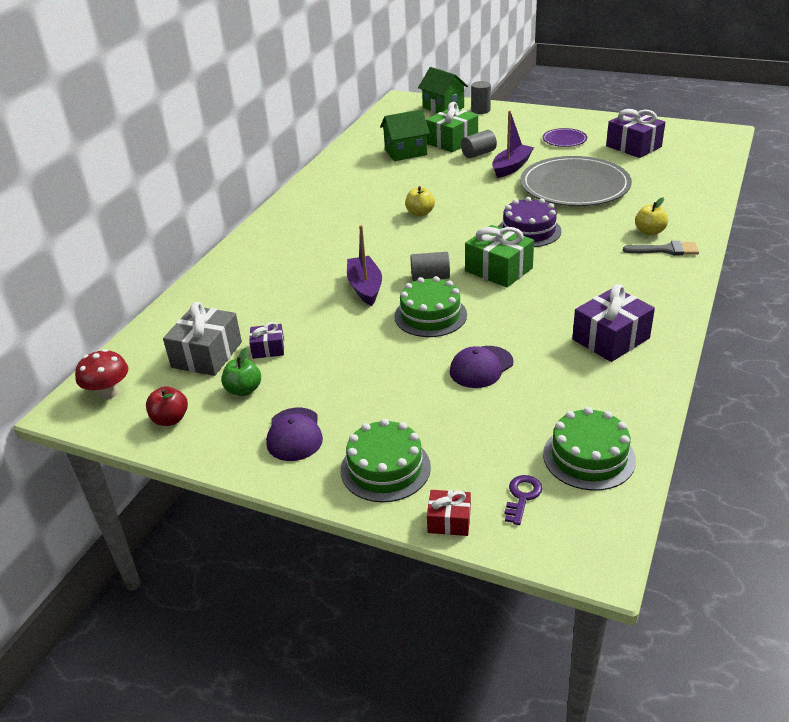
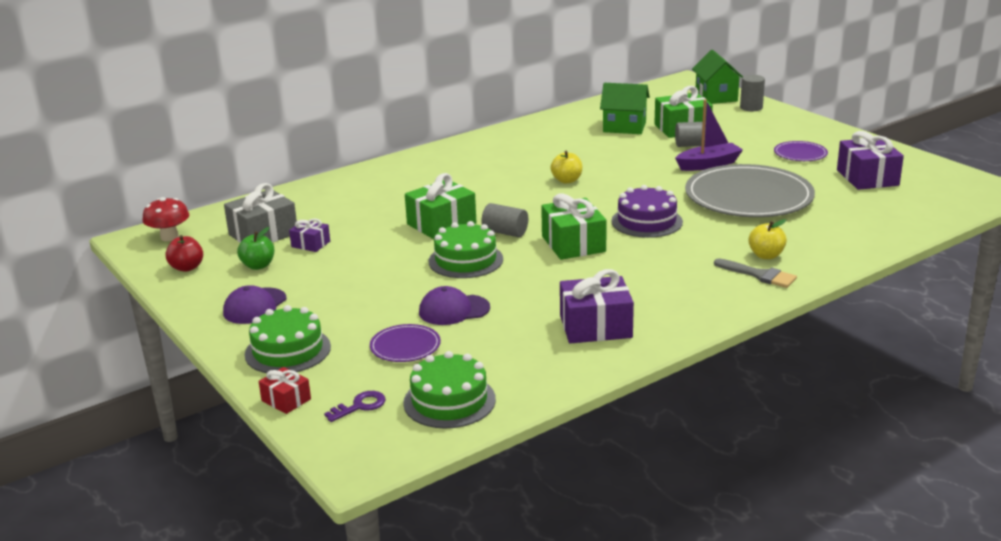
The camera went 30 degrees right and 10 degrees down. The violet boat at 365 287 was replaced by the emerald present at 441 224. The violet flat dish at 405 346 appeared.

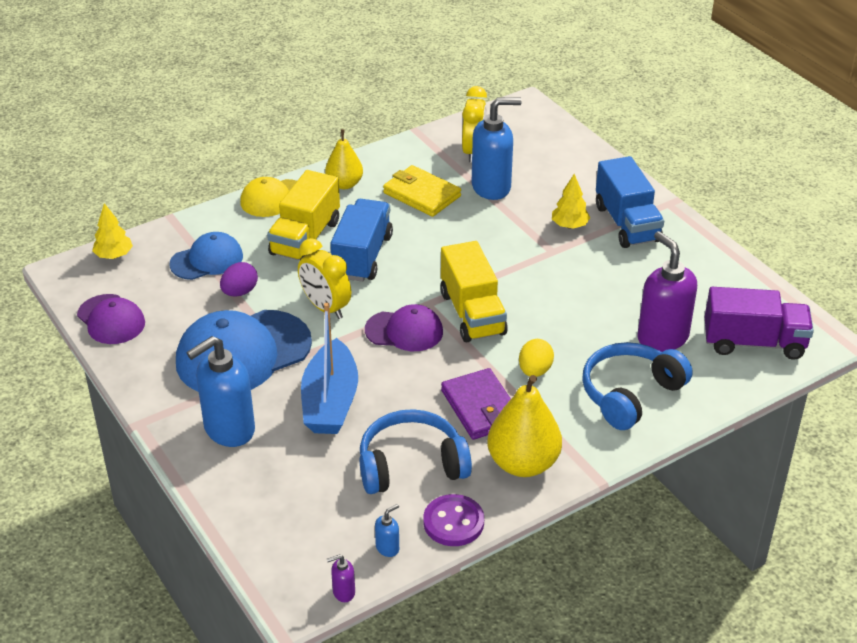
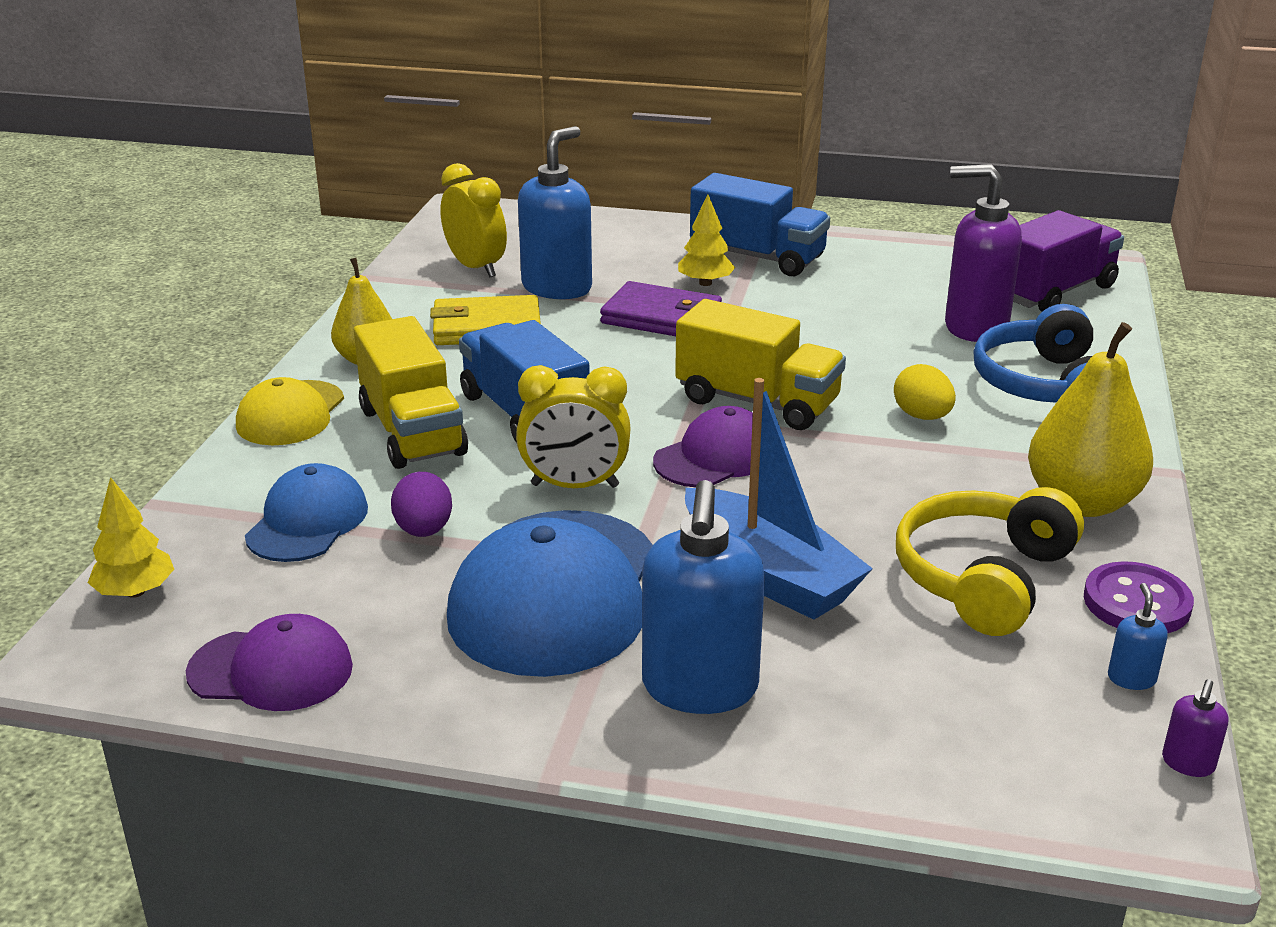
The camera went 45 degrees left and 10 degrees down. The royal blue over-ear headphones at 411 465 became the bright yellow over-ear headphones at 983 578. The violet wallet moved from 481 408 to 661 317.

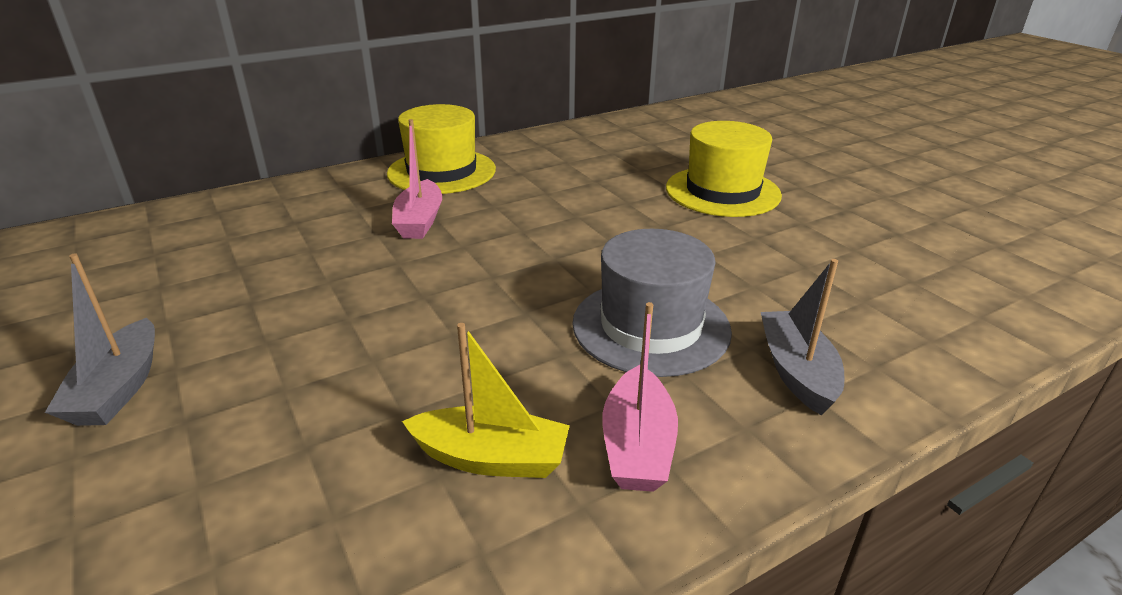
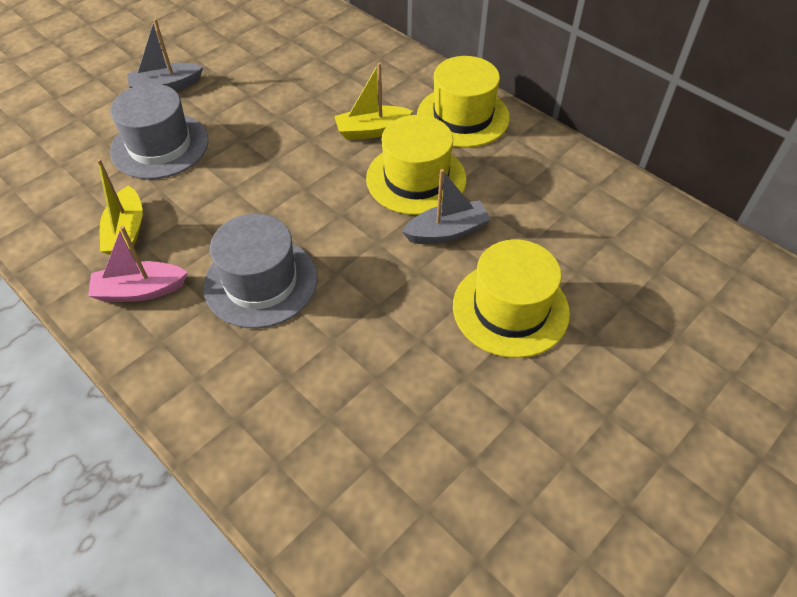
The camera went 75 degrees right and 20 degrees up. The pink boat at 419 221 became the bright yellow boat at 372 130. The gray boat moved from 797 371 to 447 232. The gray top hat at 160 146 appeared. The bright yellow top hat at 416 179 appeared.

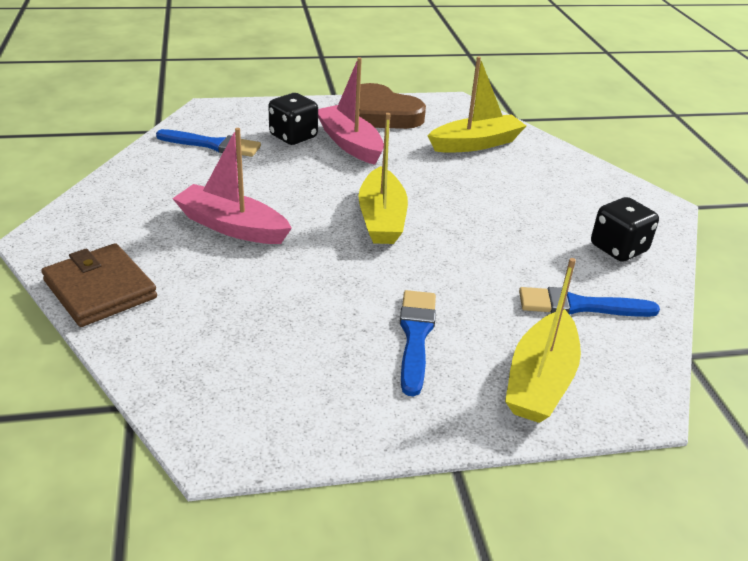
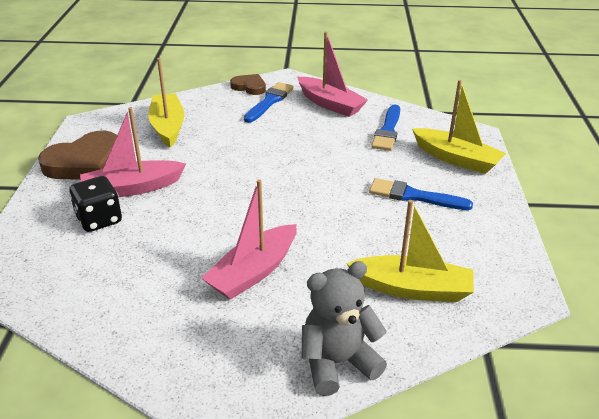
The camera went 75 degrees left and 0 degrees up. The brown wallet at 100 289 was replaced by the gray teddy bear at 337 363. The royal blue paintbrush moved from 212 145 to 269 101. The bright yellow boat moved from 381 218 to 412 289. The ebony die at 618 249 was replaced by the pink boat at 330 104. The brown heart at 249 87 appeared.

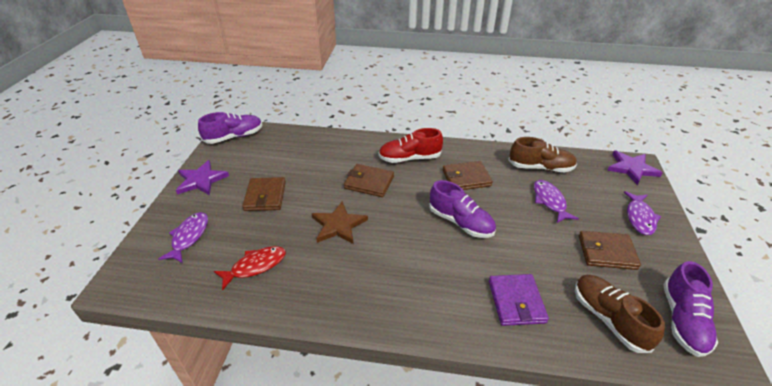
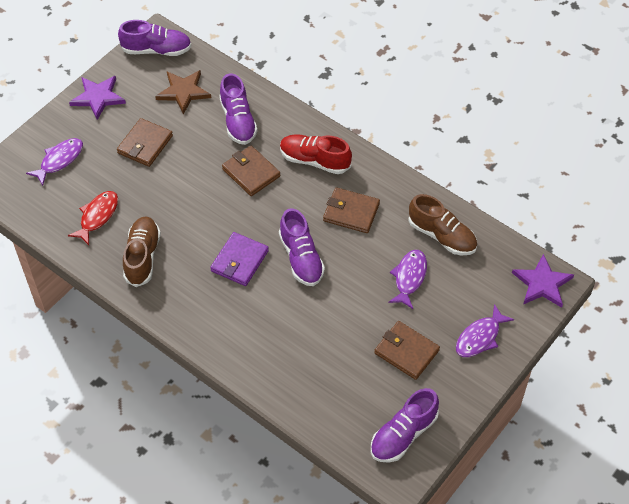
The camera went 30 degrees right and 15 degrees up. The crimson fish figure at 255 266 turned 60 degrees counterclockwise. The brown star moved from 338 225 to 183 92. The violet wallet moved from 516 301 to 239 261. The brown shoe moved from 608 319 to 142 257. The violet shoe at 238 121 appeared.

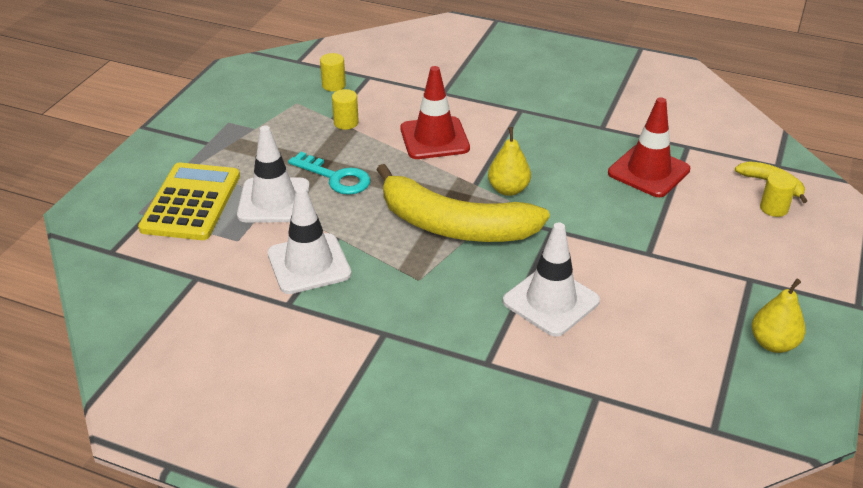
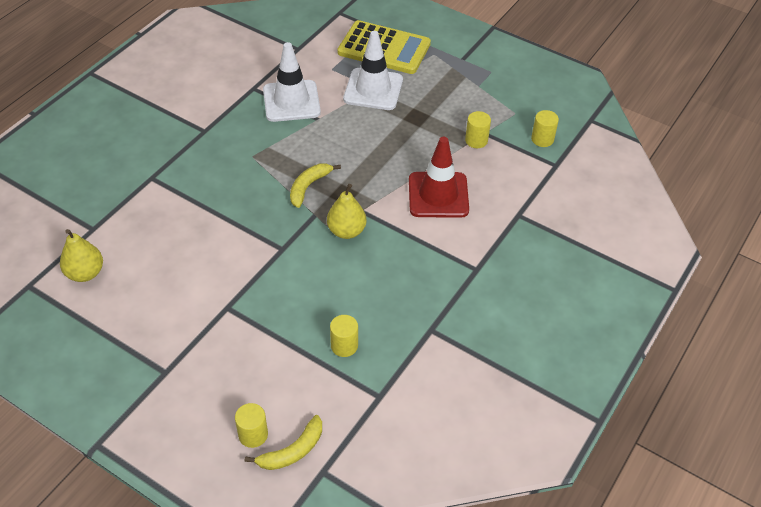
The camera went 100 degrees right and 10 degrees up. The teal latchkey at 335 177 disappeared. The bright yellow banana at 454 225 changed to 0.44 times the size. The snow-white road cone at 551 301 disappeared. The crimson road cone at 648 171 was replaced by the bright yellow solid cylinder at 344 346. The bright yellow pear fruit moved from 773 343 to 85 273.

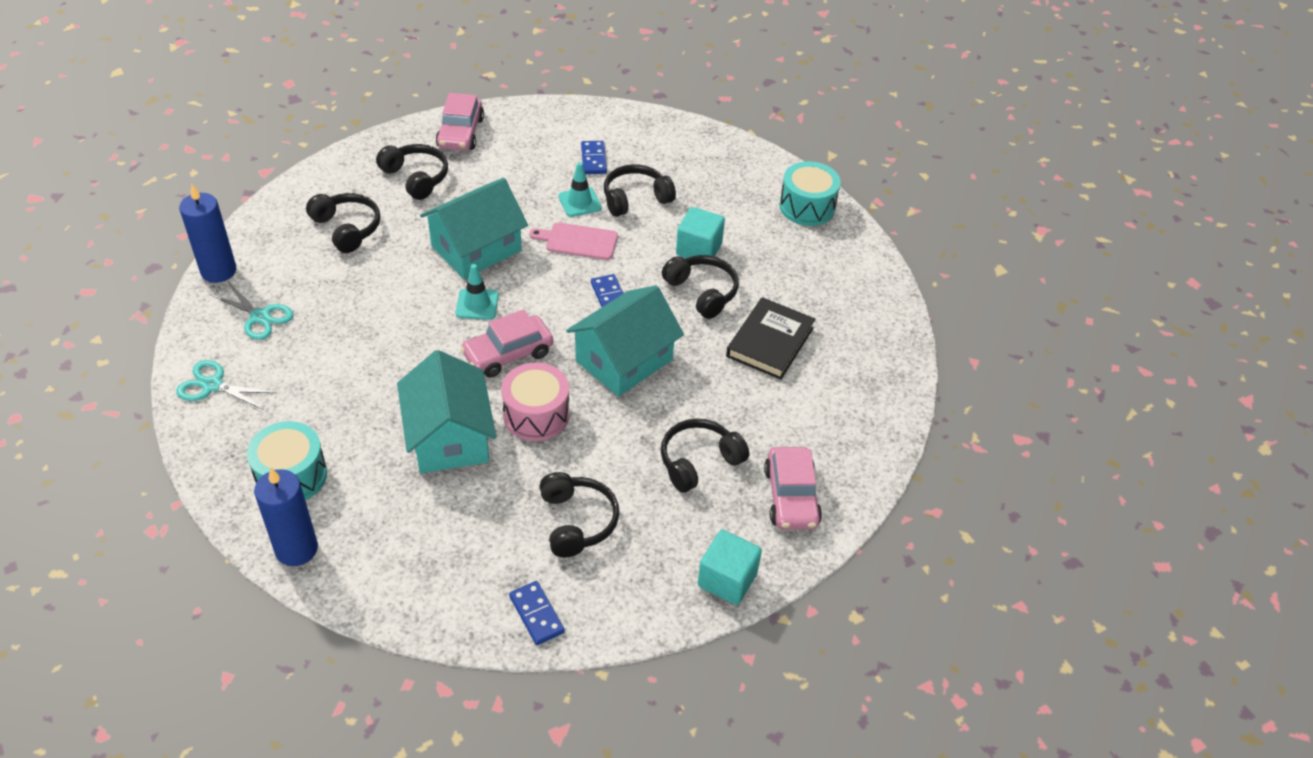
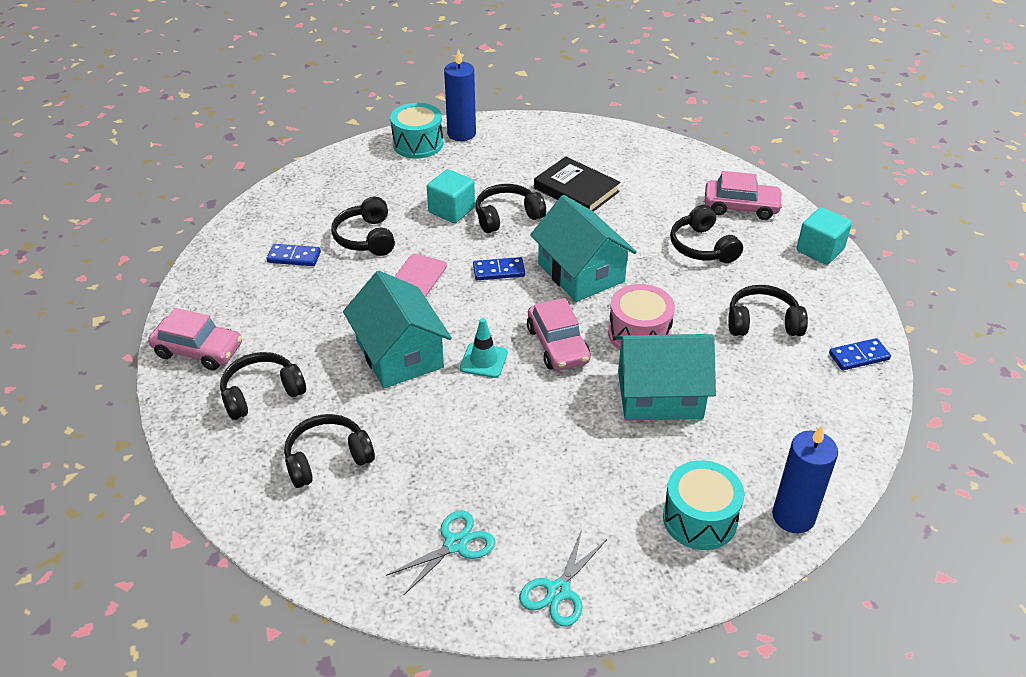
The camera went 75 degrees left and 5 degrees down. The royal blue candle moved from 218 271 to 461 133. The teal road cone at 579 202 disappeared.

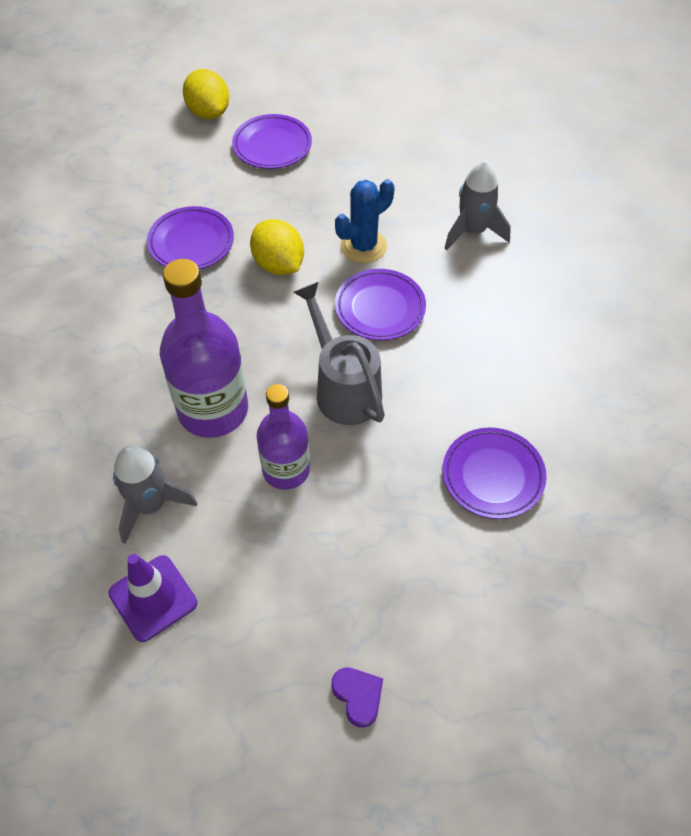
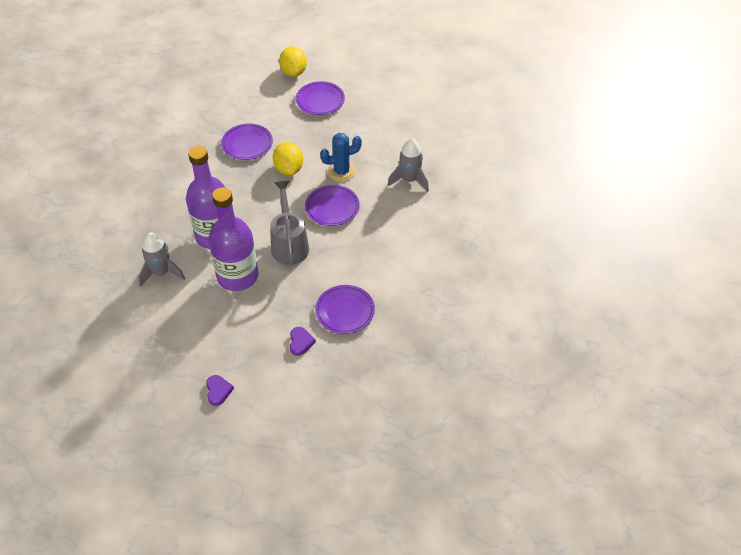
The camera went 20 degrees right and 5 degrees down. The violet road cone at 153 598 disappeared. The violet flask at 286 470 changed to 1.55 times the size. The violet heart at 300 342 appeared.

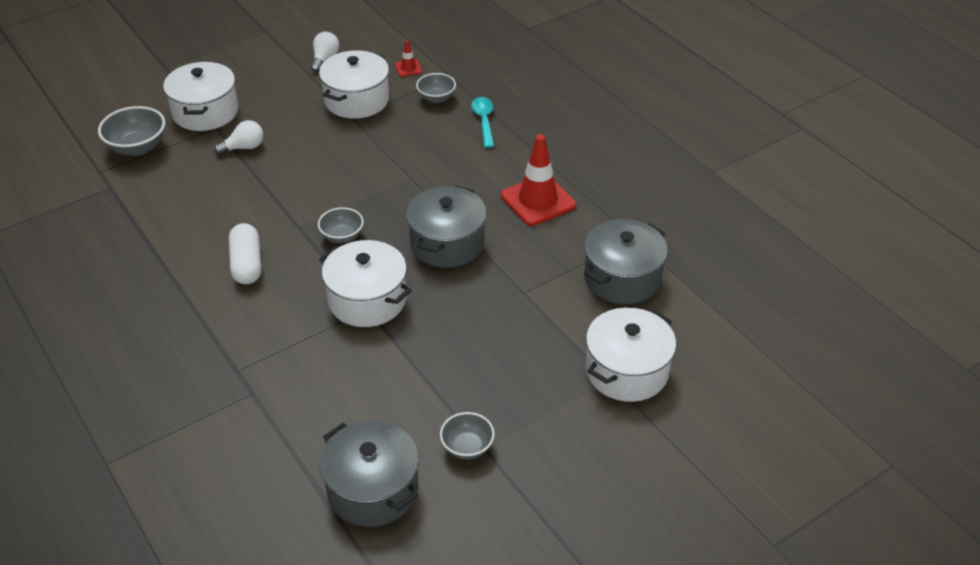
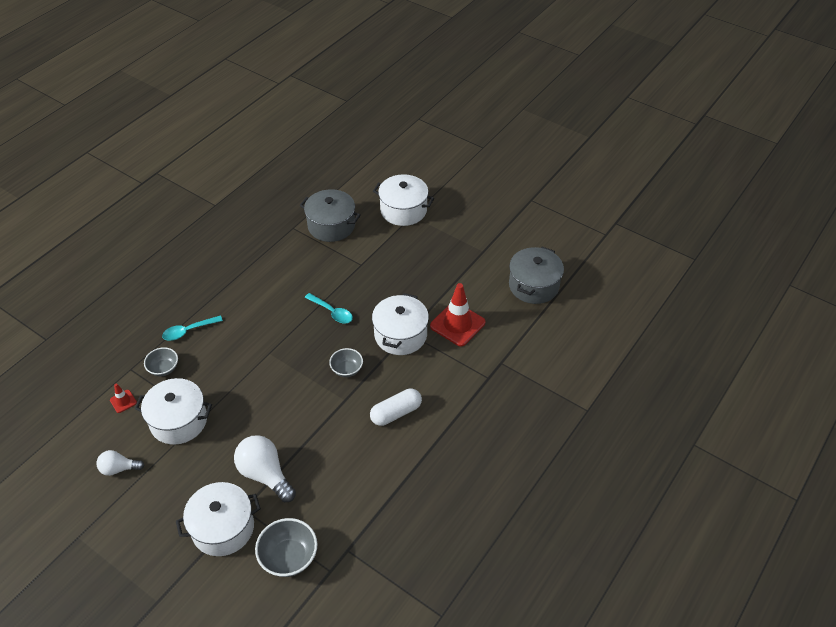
The camera went 110 degrees left and 5 degrees up. The snow-white light bulb at 244 147 changed to 1.72 times the size. The gray pot at 447 243 was replaced by the teal teaspoon at 332 312. The gray serving bowl at 467 447 disappeared. The crimson road cone moved from 538 200 to 457 324.

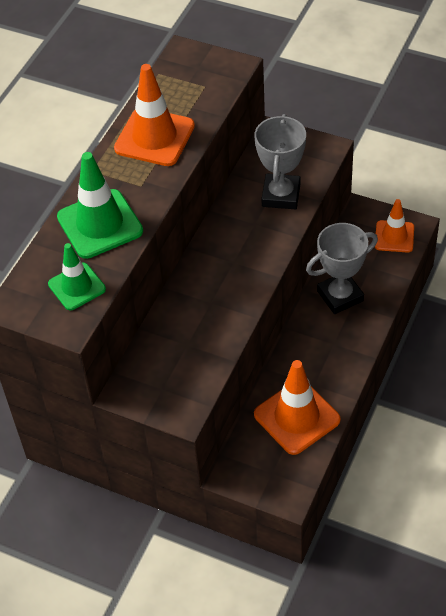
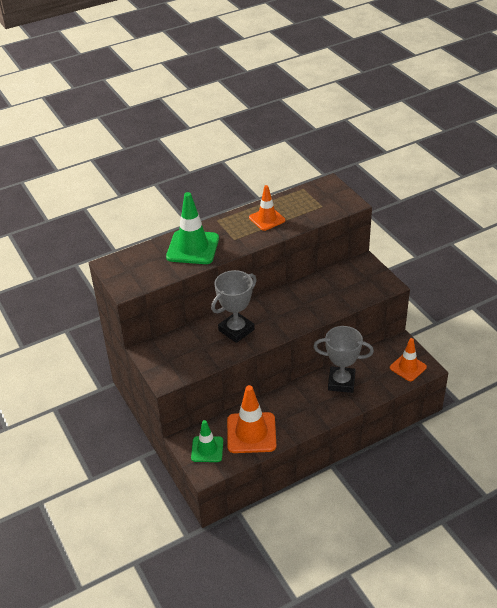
The camera went 35 degrees right and 10 degrees down. The emerald road cone moved from 77 287 to 207 449. The orange road cone at 154 137 changed to 0.63 times the size. The gray prize cup moved from 281 195 to 236 330.

